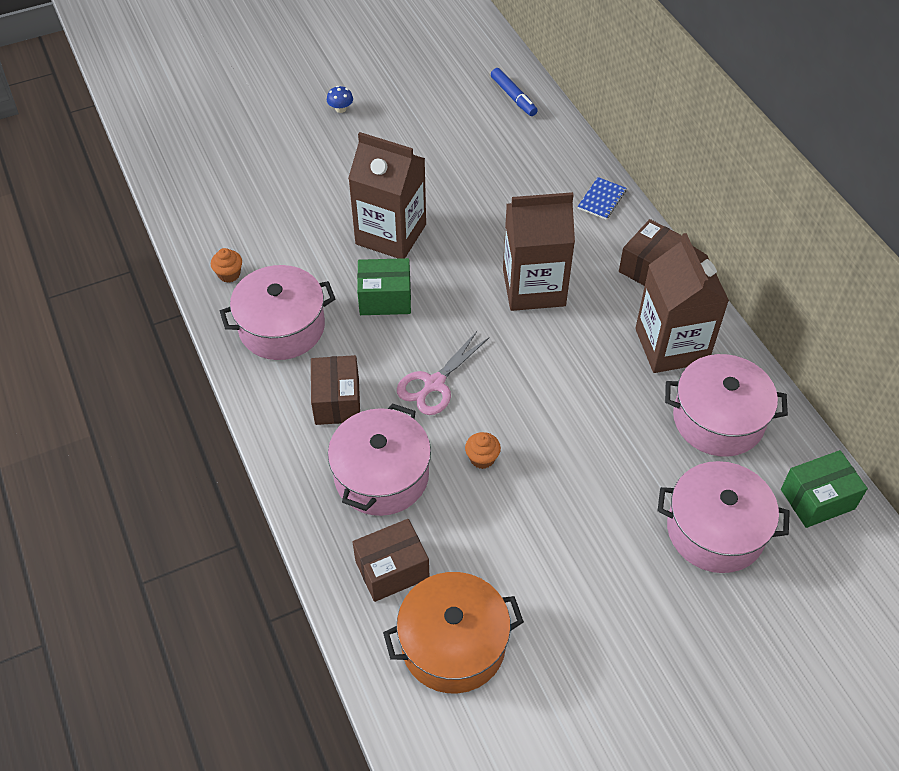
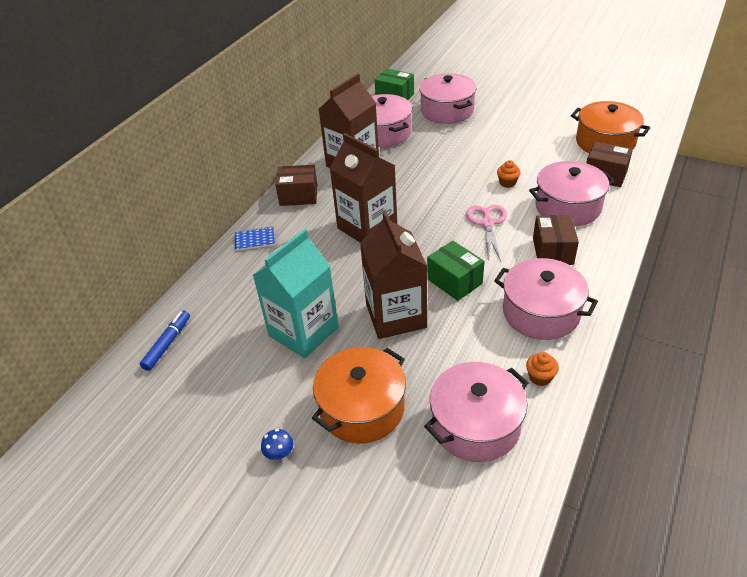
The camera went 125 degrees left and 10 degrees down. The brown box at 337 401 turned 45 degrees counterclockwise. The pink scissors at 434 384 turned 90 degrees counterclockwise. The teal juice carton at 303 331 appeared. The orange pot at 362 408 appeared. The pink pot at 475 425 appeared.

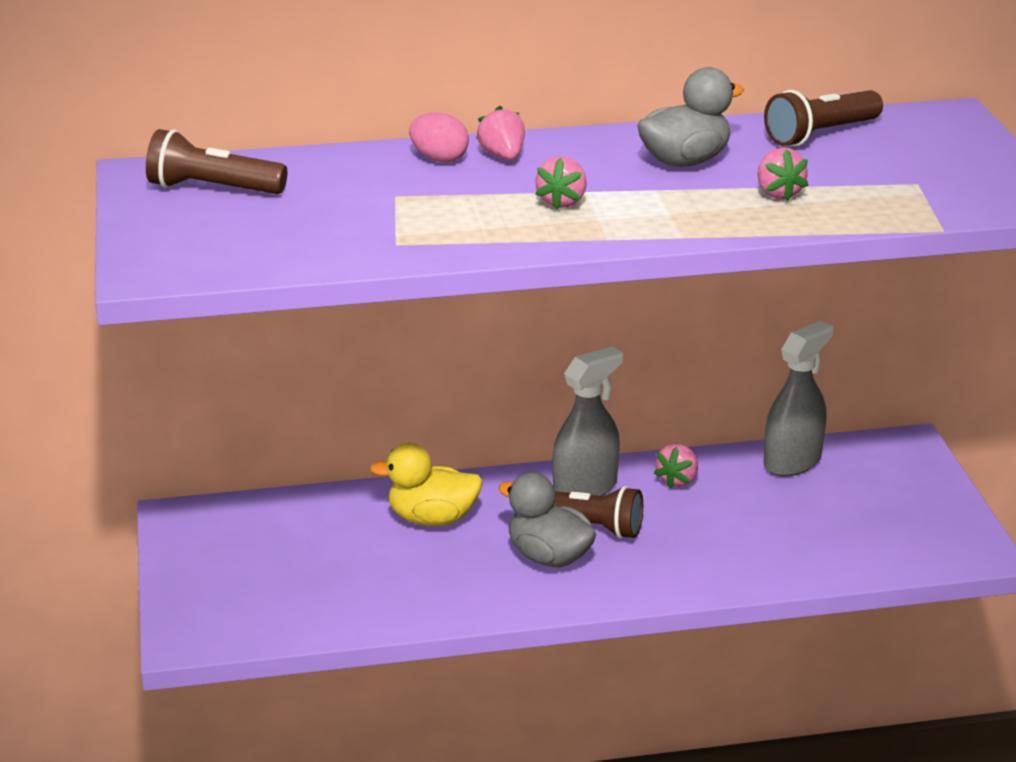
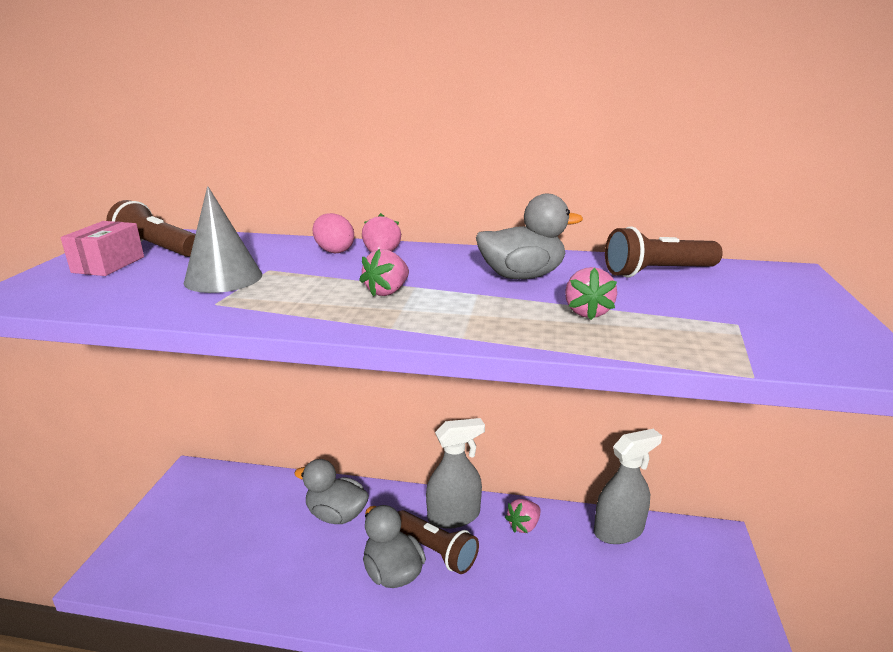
The camera went 20 degrees right and 5 degrees down. The bright yellow rubber duck at 432 518 became the gray rubber duck at 336 515. The pink box at 108 264 appeared. The gray cone shape at 223 278 appeared.

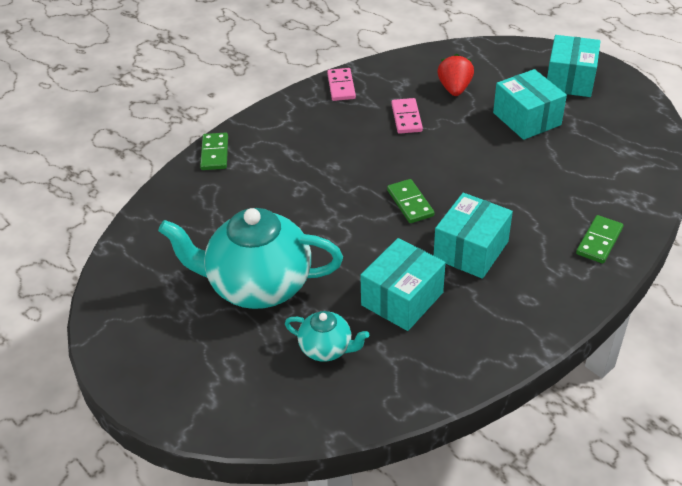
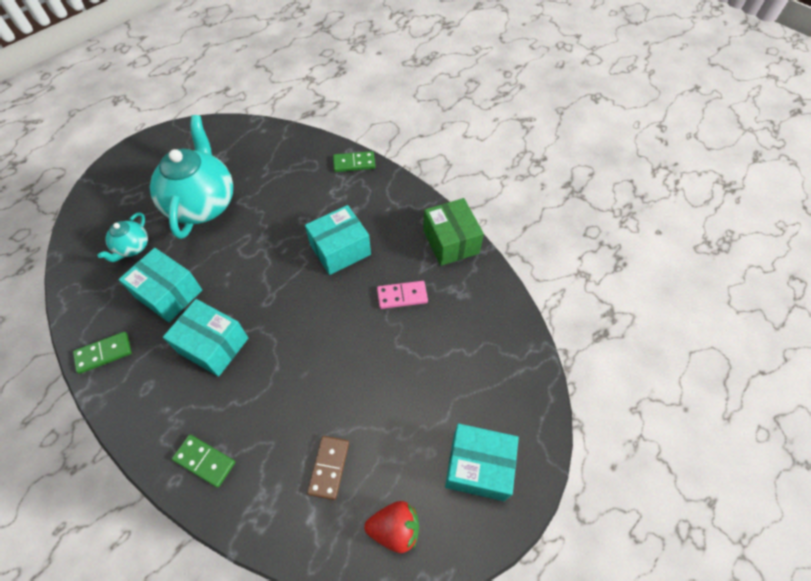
The camera went 85 degrees right and 15 degrees up. The pink domino piece at 341 86 was replaced by the emerald box at 451 241. The emerald domino piece moved from 410 203 to 104 353. The crimson strawberry moved from 454 89 to 395 528. The teal box moved from 527 119 to 340 250. The brown domino piece at 329 467 appeared.

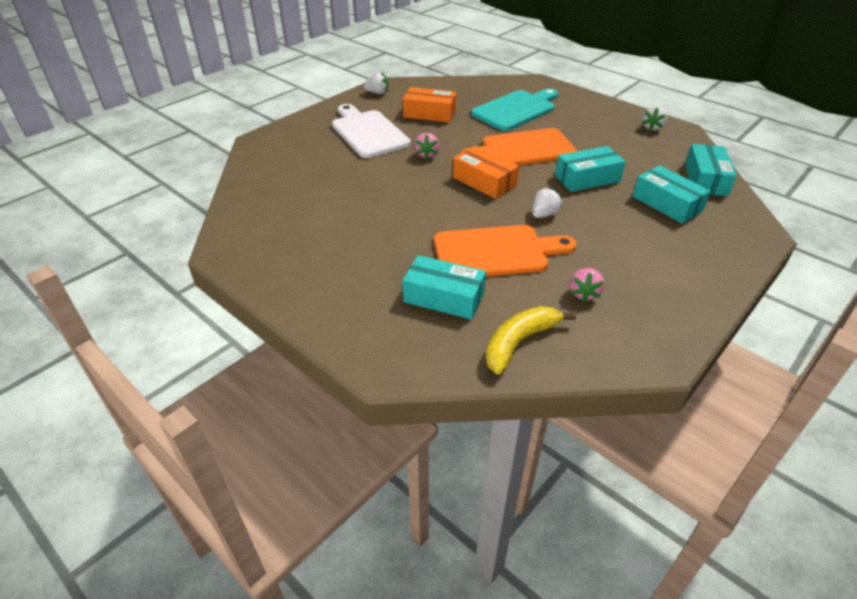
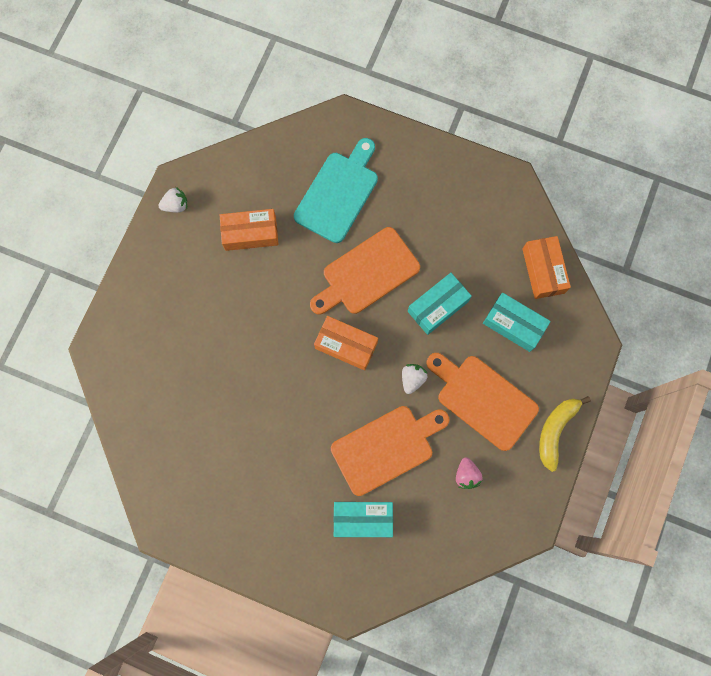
The camera went 20 degrees left and 35 degrees up. The snow-white bread board at 368 132 disappeared. The pink strawberry at 426 155 disappeared. The bright yellow banana moved from 519 342 to 555 430. The snow-white strawberry at 652 127 disappeared. The teal box at 705 179 became the orange box at 543 271. The orange bread board at 483 399 appeared.

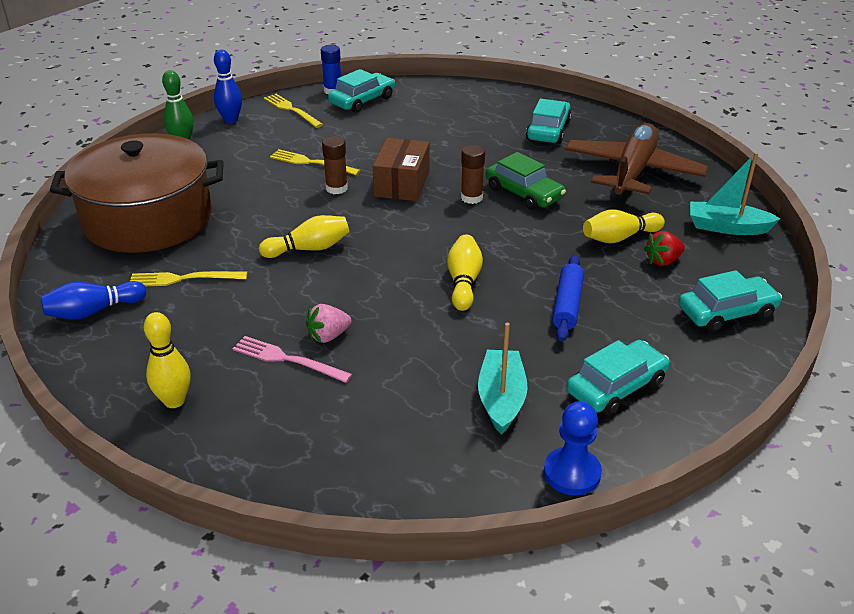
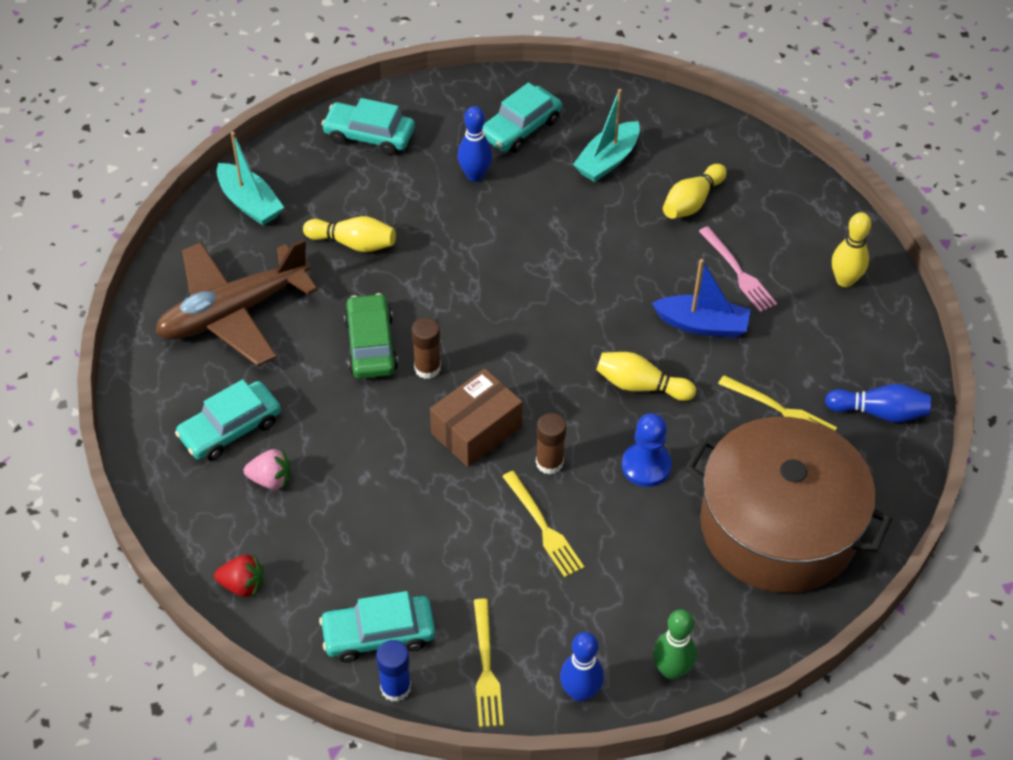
The camera went 145 degrees left and 15 degrees up. The pink strawberry moved from 328 336 to 271 479. The bright yellow skittle moved from 463 282 to 692 202. The royal blue pawn moved from 572 473 to 646 466. The royal blue dough roller at 567 305 disappeared. The teal automobile at 616 387 turned 45 degrees counterclockwise. The crimson strawberry moved from 663 261 to 242 585. The royal blue skittle at 475 175 appeared. The royal blue boat at 702 325 appeared.

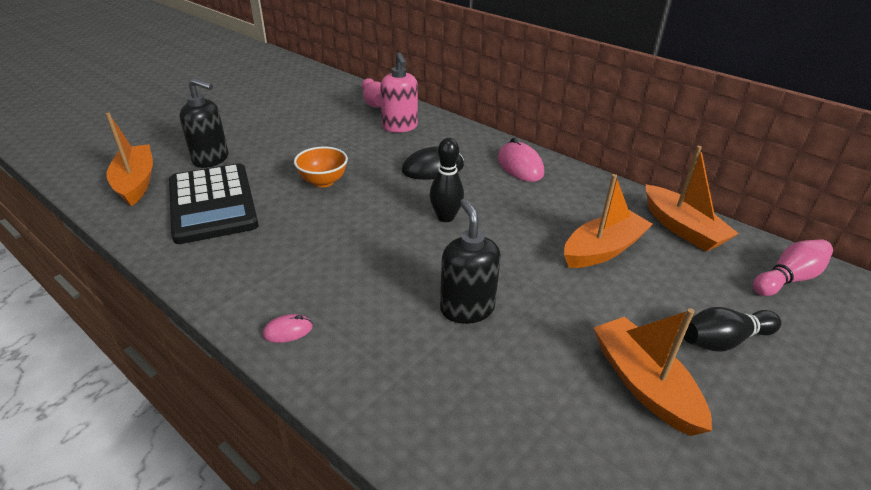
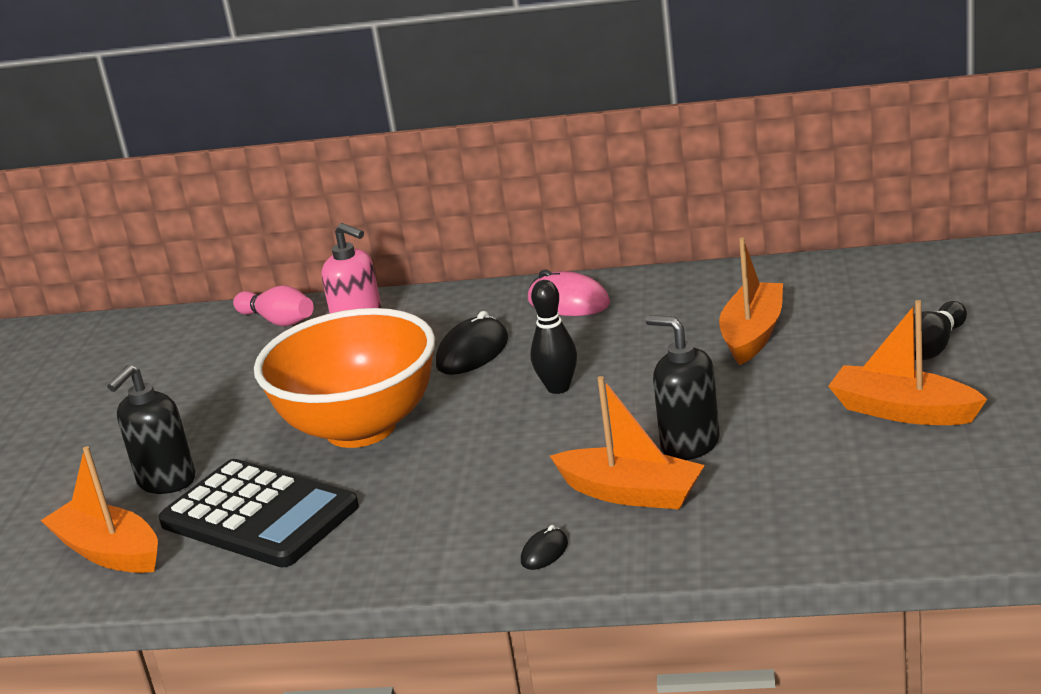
The camera went 30 degrees left and 10 degrees down. The ebony soap dispenser at 211 159 turned 135 degrees clockwise. The pink computer mouse at 288 331 became the ebony computer mouse at 544 552. The orange serving bowl at 323 181 changed to 2.29 times the size. The orange boat moved from 682 228 to 631 493. The pink skittle at 788 278 disappeared.

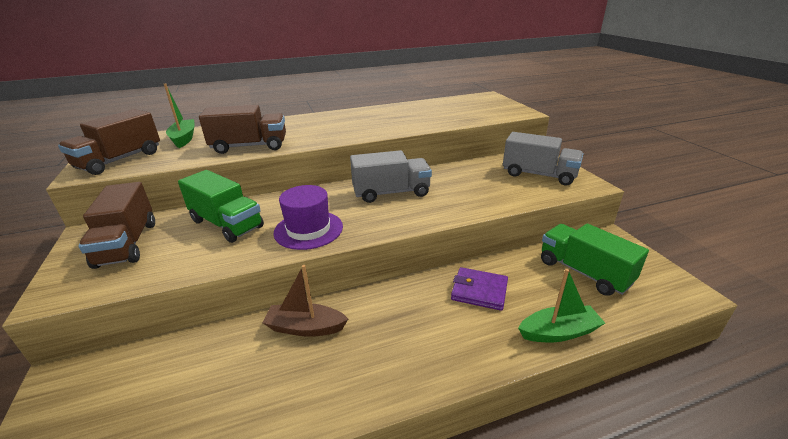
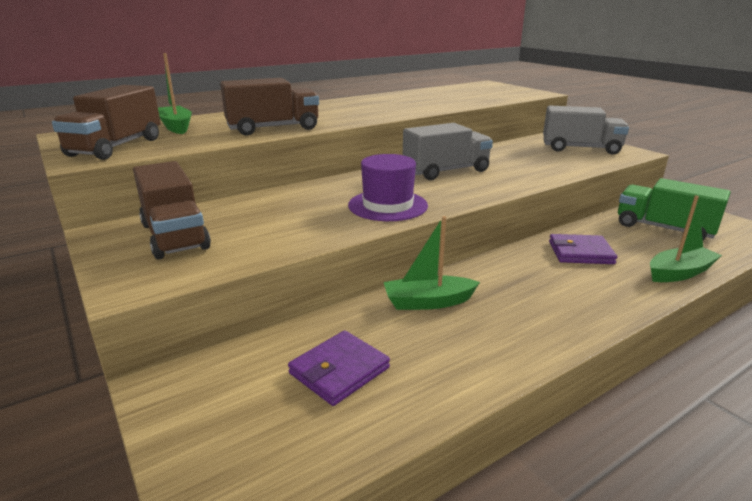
The camera went 15 degrees left and 5 degrees down. The emerald truck at 226 224 disappeared. The brown boat at 305 327 became the emerald boat at 428 302. The violet wallet at 339 371 appeared.

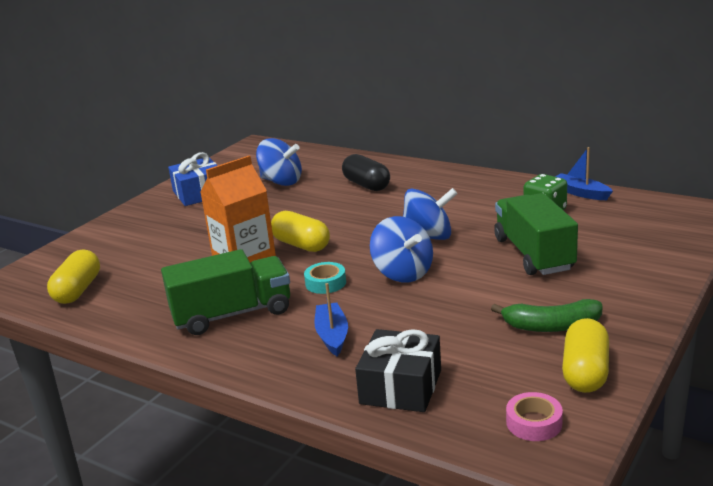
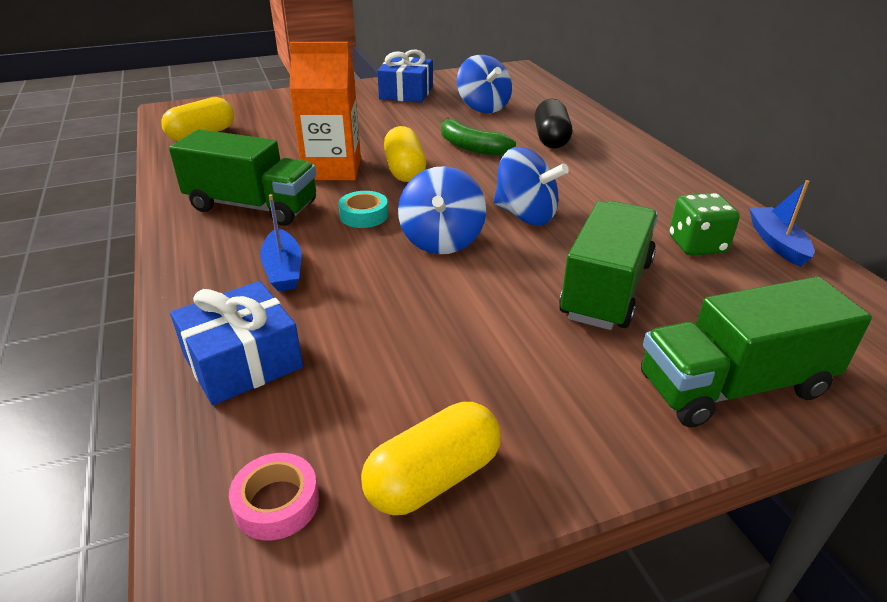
The camera went 35 degrees right and 10 degrees up. The royal blue boat at 332 335 turned 135 degrees clockwise. The ebony present at 401 387 became the royal blue present at 243 361. The emerald banana moved from 551 326 to 471 147. The emerald truck at 733 386 appeared.

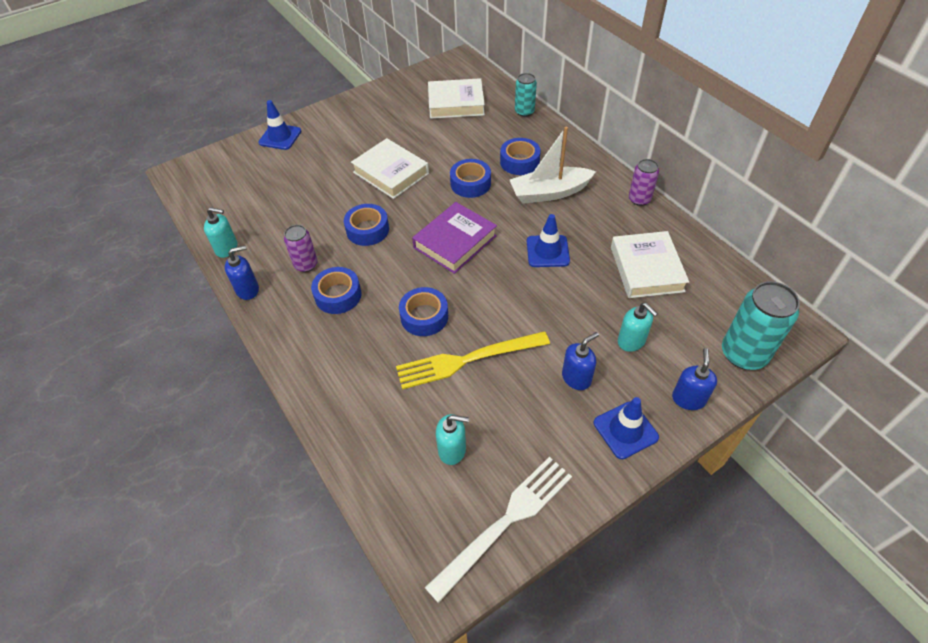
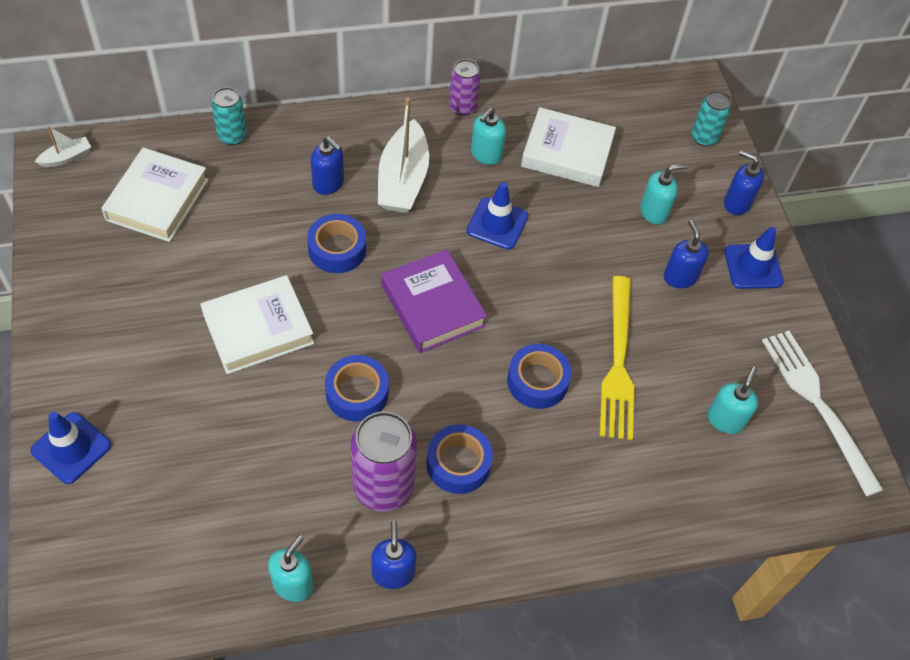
The camera went 75 degrees left and 5 degrees up. The violet soda can at 306 265 changed to 1.70 times the size. The royal blue sticky tape at 519 162 was replaced by the royal blue soap dispenser at 328 183. The teal soda can at 743 354 changed to 0.59 times the size. The snow-white boat at 66 157 appeared. The teal soap dispenser at 486 154 appeared.

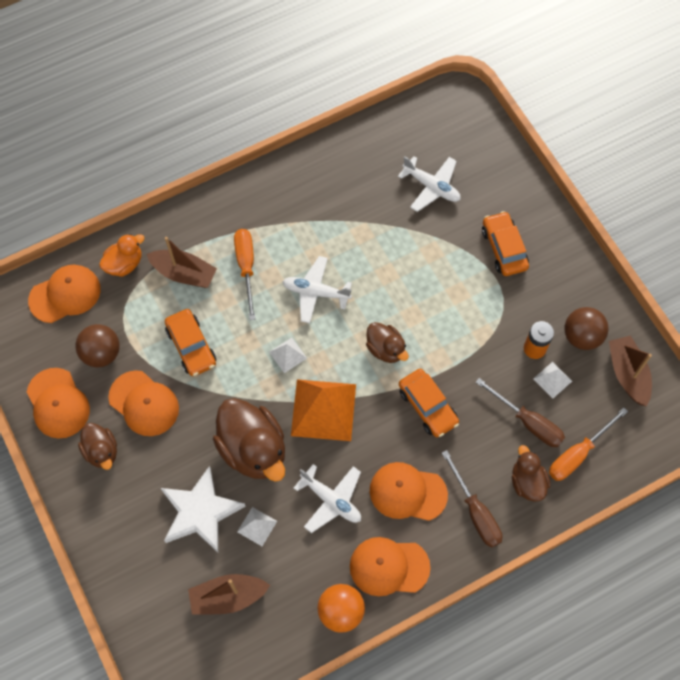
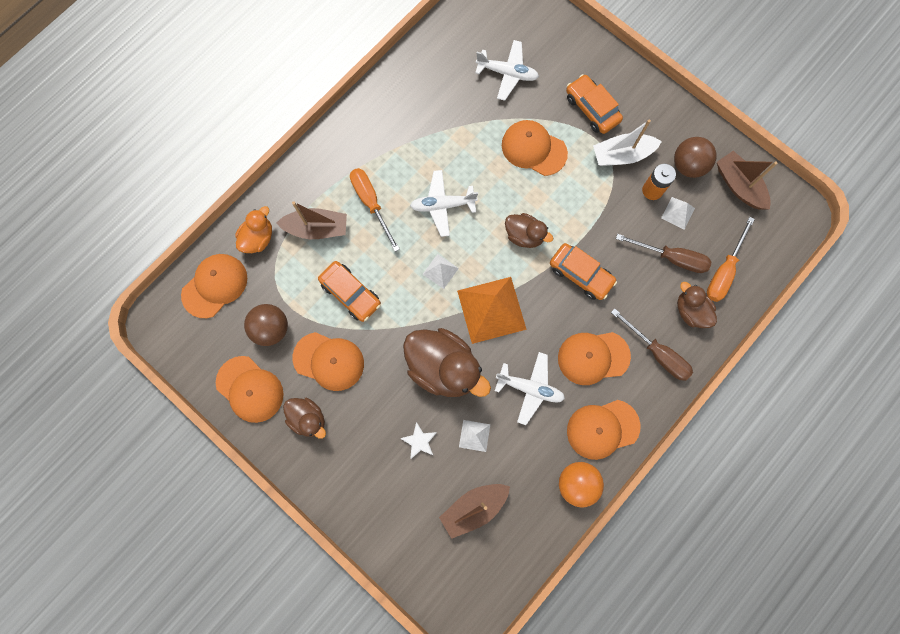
The camera went 20 degrees left and 10 degrees up. The snow-white star at 200 512 changed to 0.46 times the size. The orange baseball cap at 533 149 appeared. The snow-white boat at 622 155 appeared.

